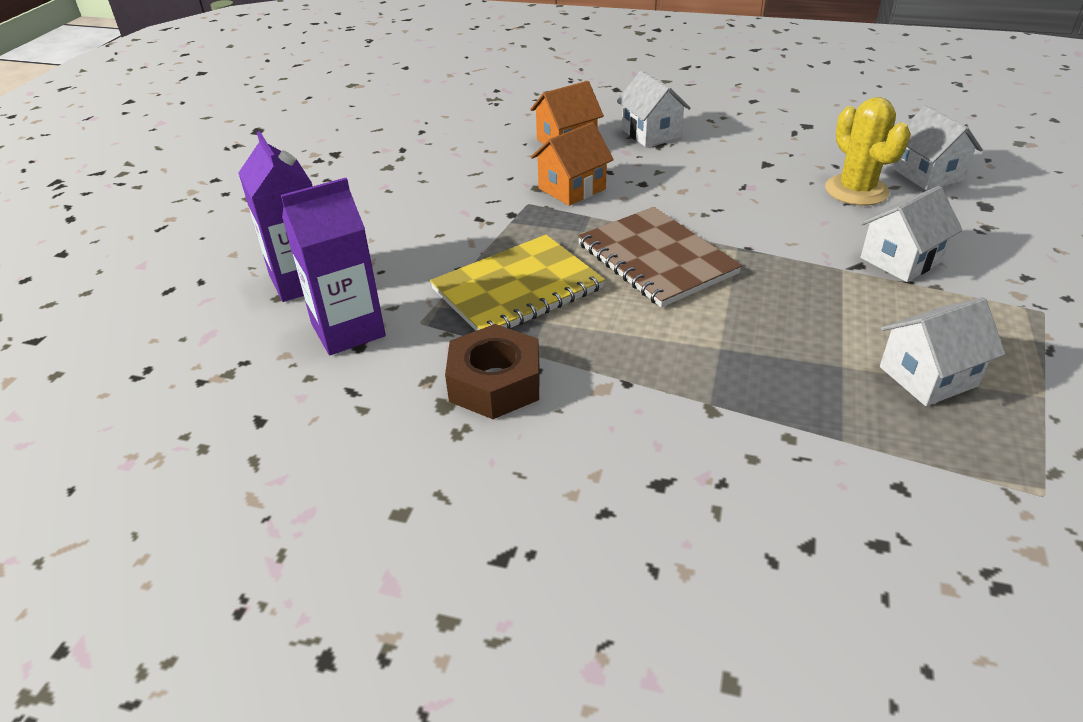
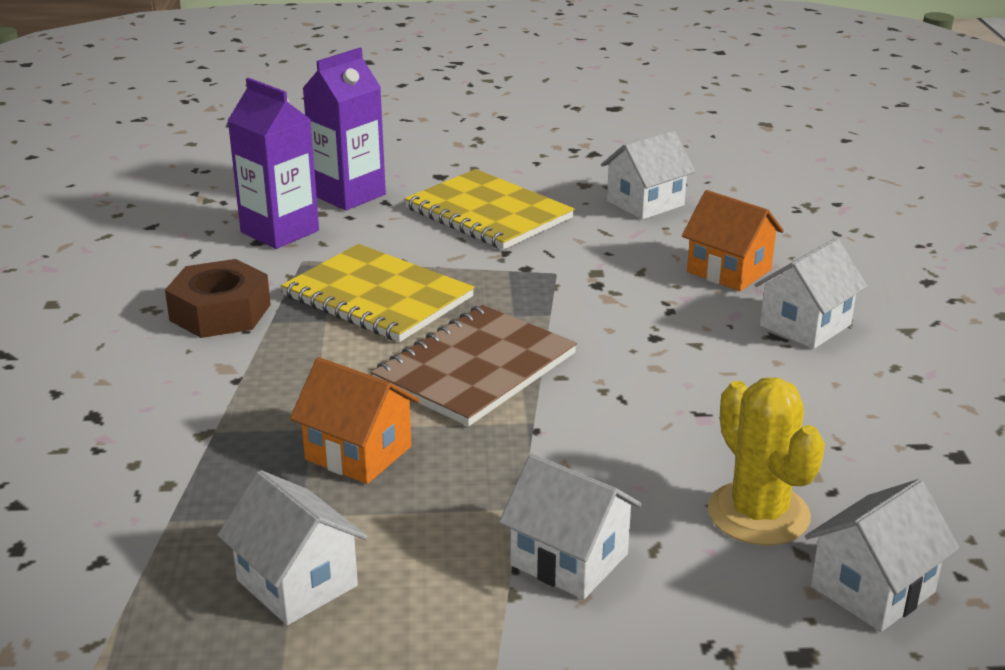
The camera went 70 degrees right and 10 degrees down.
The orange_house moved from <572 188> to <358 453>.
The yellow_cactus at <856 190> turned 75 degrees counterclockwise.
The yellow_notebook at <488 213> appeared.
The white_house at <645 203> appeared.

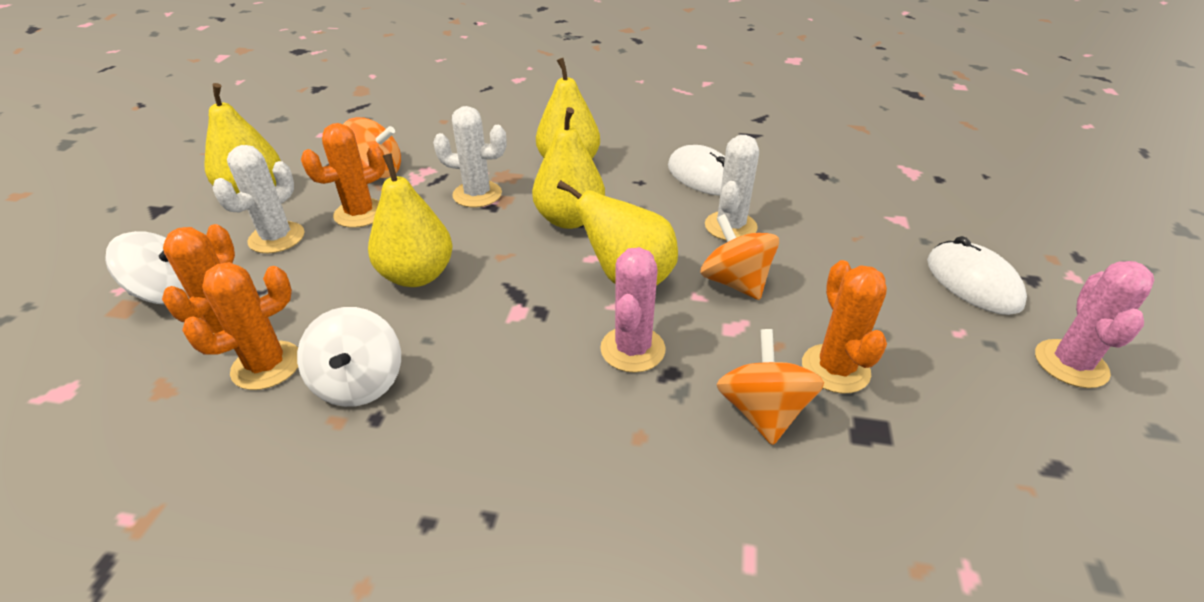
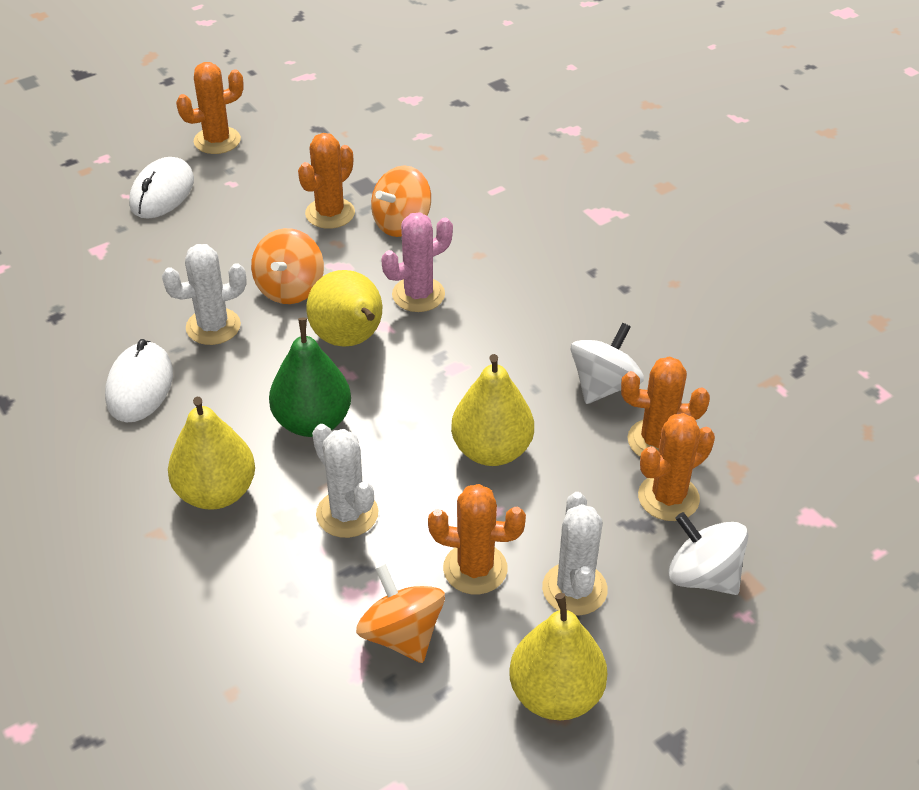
The camera went 135 degrees left and 5 degrees up.
The white_cactus at <276 238> turned 75 degrees counterclockwise.
The yellow_pear at <569 219> became the green_pear at <312 422>.
The pink_cactus at <1070 364> became the orange_cactus at <217 140>.

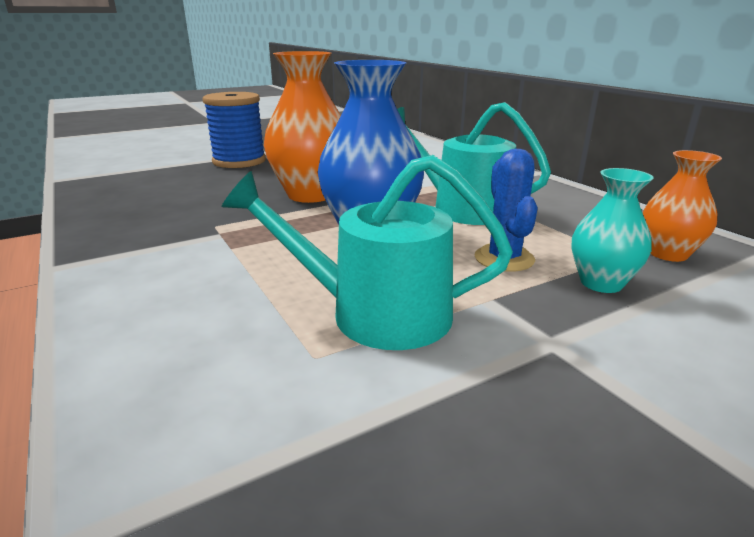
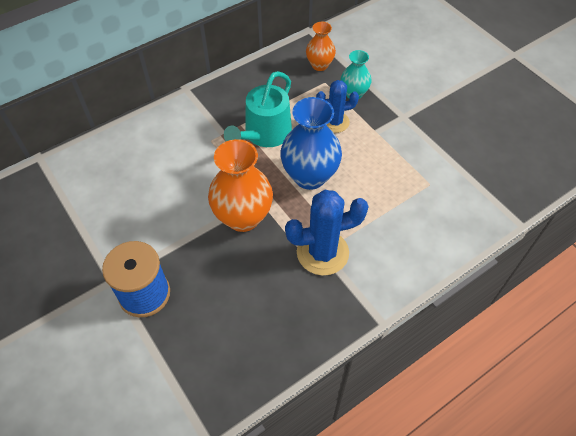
The camera went 95 degrees left and 30 degrees up.
The turquoise_watering_can at <376 314> disappeared.
The blue_cactus at <322 252> appeared.

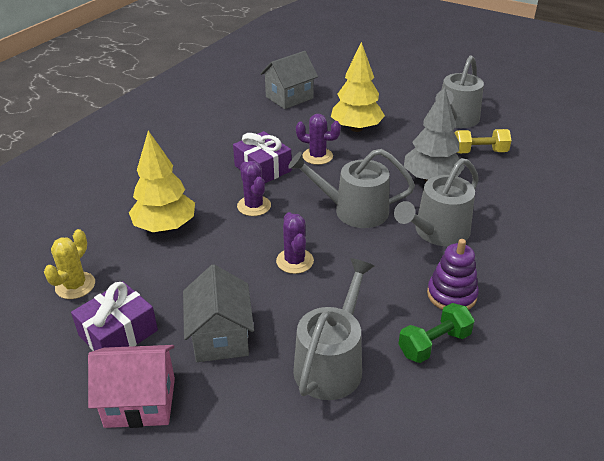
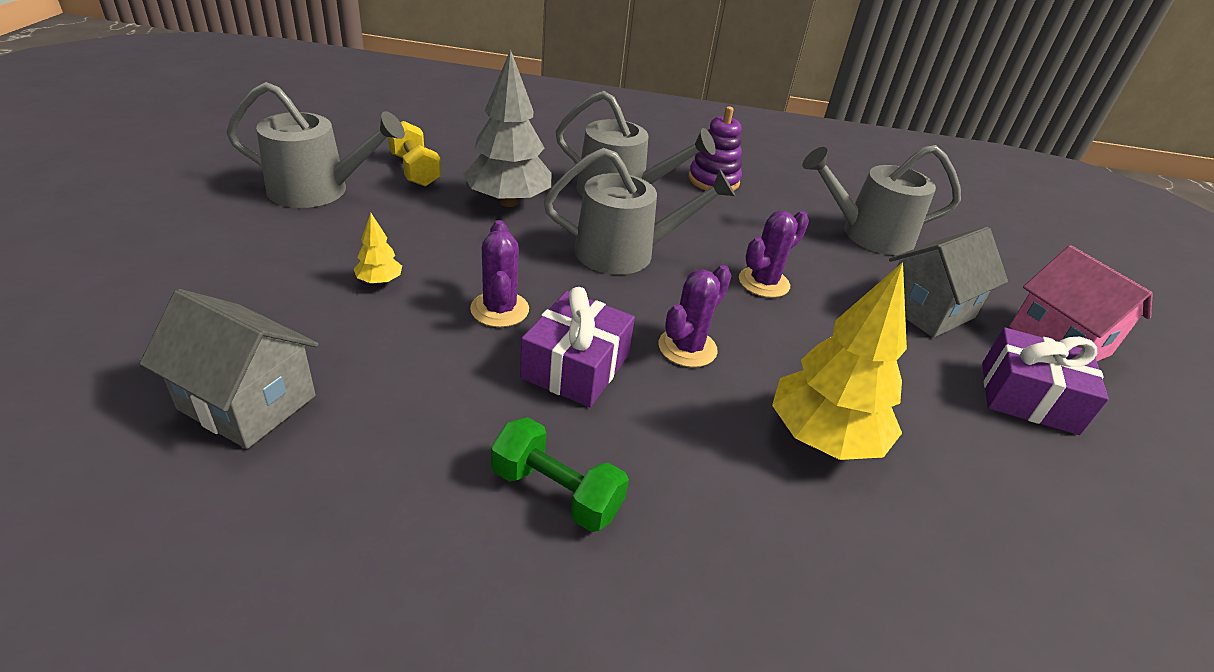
The camera went 120 degrees left and 0 degrees up.
The yellow_cactus at <75 285> disappeared.
The grey_watering_can at <354 211> turned 75 degrees counterclockwise.
The yellow_tree at <356 128> changed to 0.44 times the size.
The green_dumbbell moved from <434 344> to <556 492>.

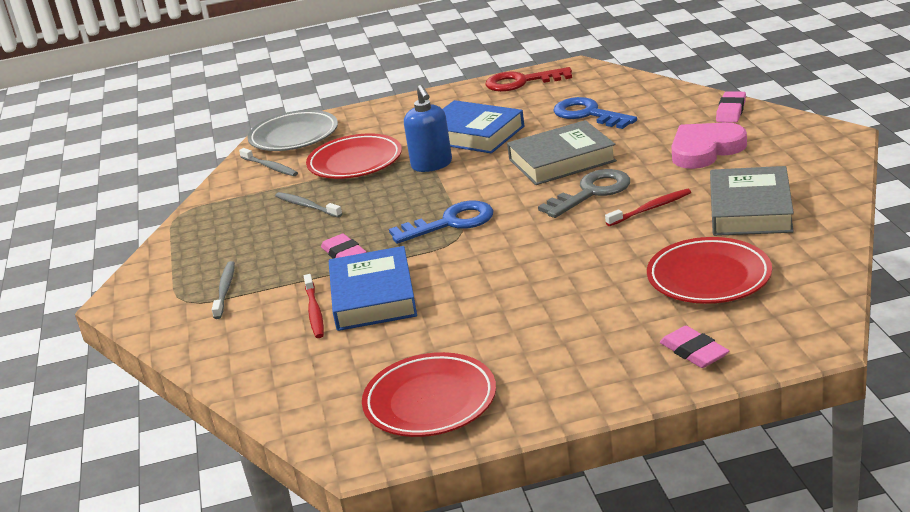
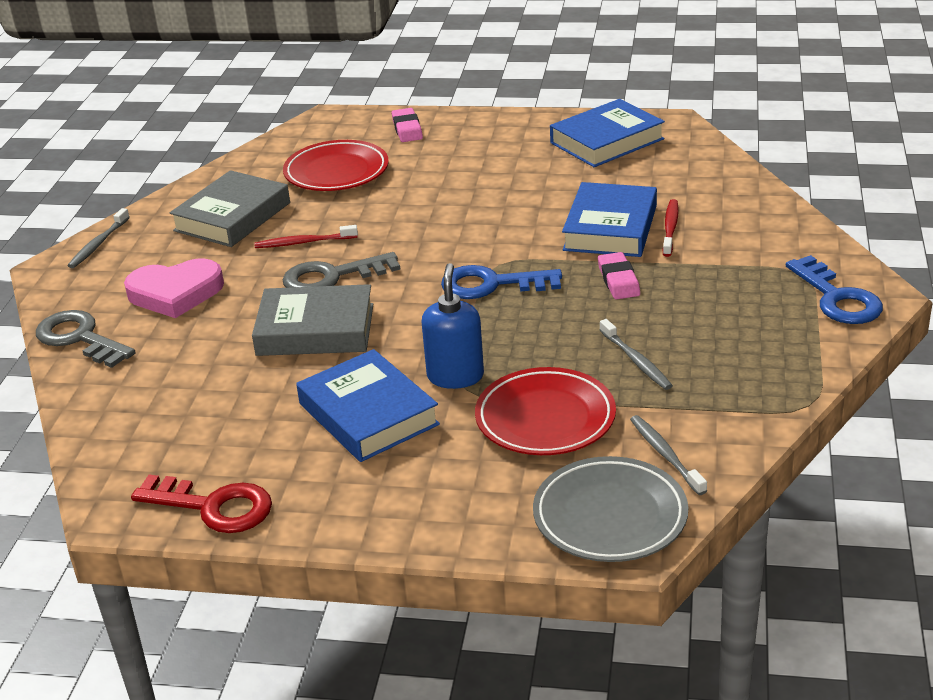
The camera went 160 degrees left and 5 degrees up.
The grey_toothbrush moved from <225 290> to <98 244>.
The red_plate at <430 401> was replaced by the blue_book at <607 141>.
The blue_key moved from <588 114> to <837 298>.
The pink_eraser at <731 111> was replaced by the grey_key at <79 338>.

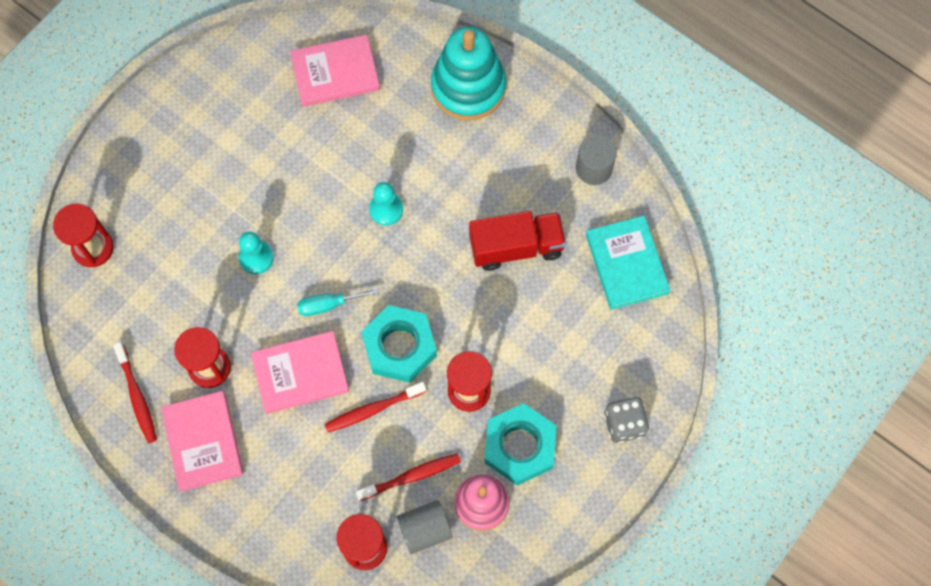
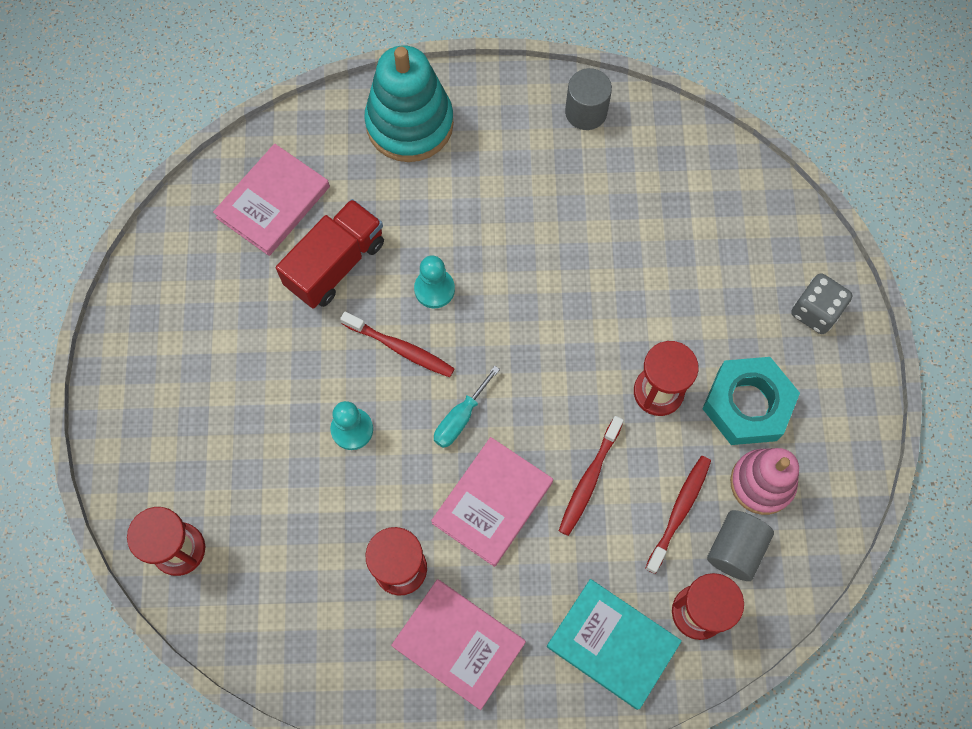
The camera went 40 degrees left and 0 degrees up.
The red_toothbrush moved from <137 396> to <400 348>.
The turquoise_nut at <399 347> disappeared.
The red_truck moved from <516 247> to <335 264>.
The turquoise_book moved from <626 264> to <612 644>.

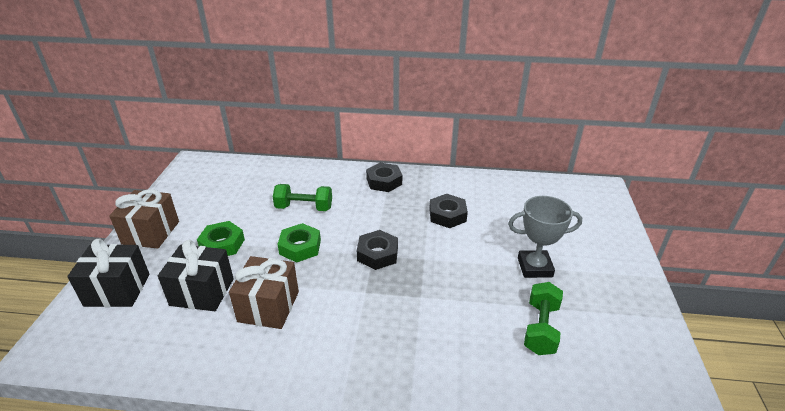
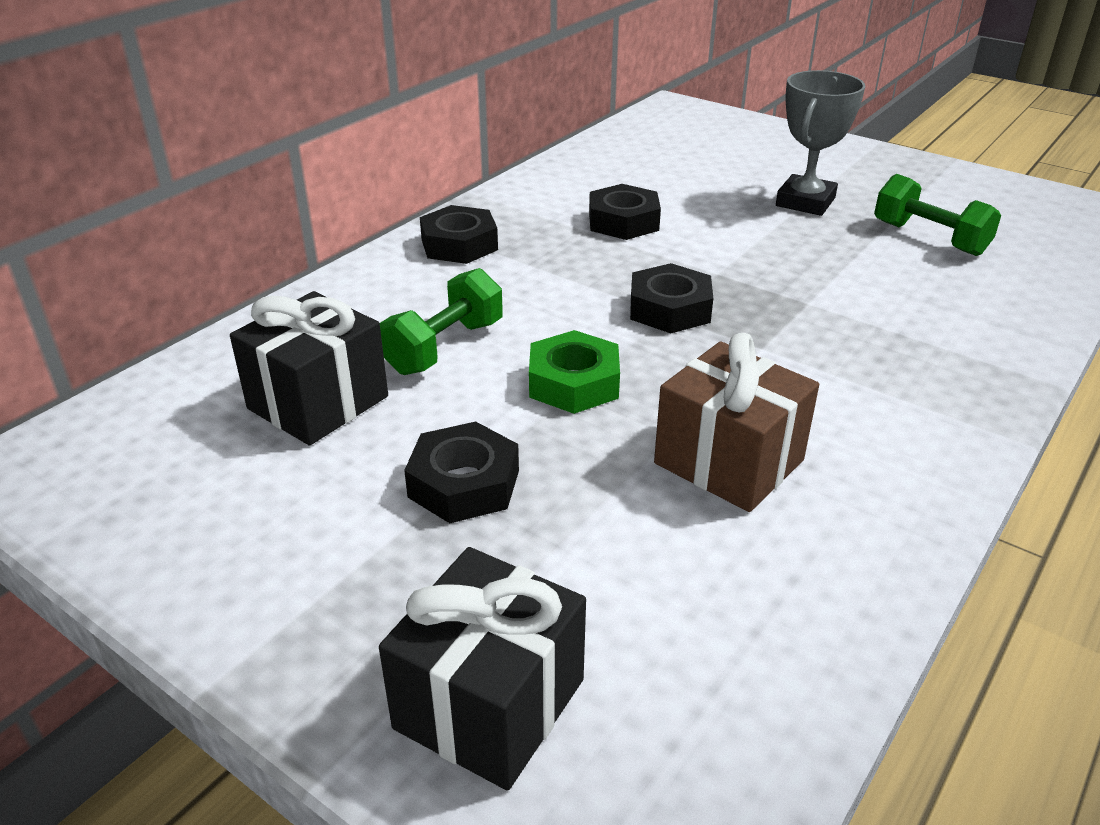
The camera went 60 degrees left and 0 degrees up.
The brown_gift at <151 233> disappeared.
The black_gift moved from <202 292> to <318 402>.
The green_nut at <222 244> became the black_nut at <464 484>.

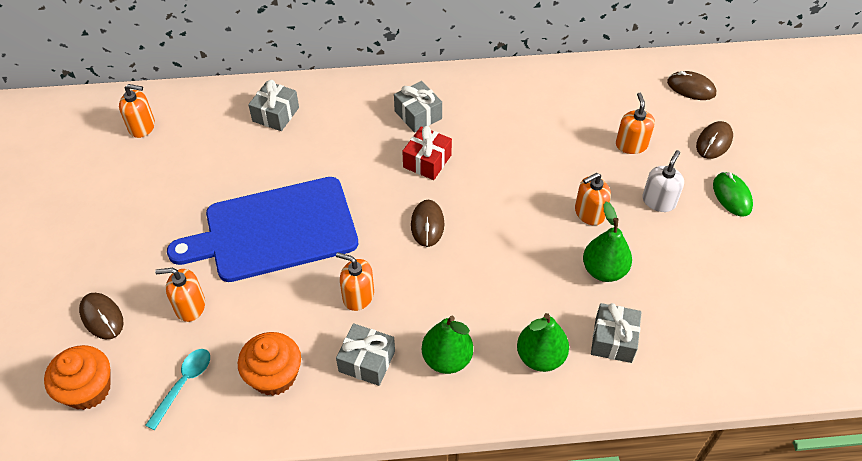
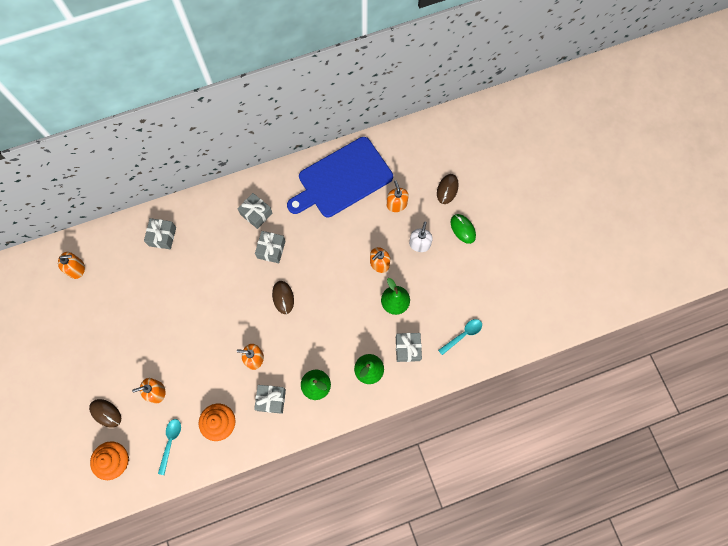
The camera went 15 degrees left and 20 degrees up.
The blue_cutting_board moved from <275 230> to <342 179>.
The red_gift at <427 161> became the grey_gift at <271 249>.
The brown_mouse at <691 88> disappeared.
The turquoise_spoon at <463 335> appeared.

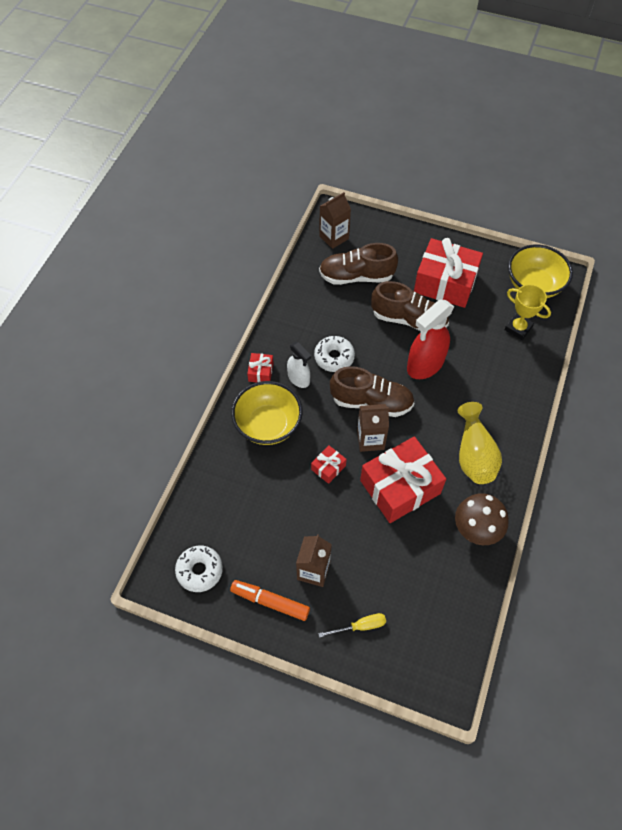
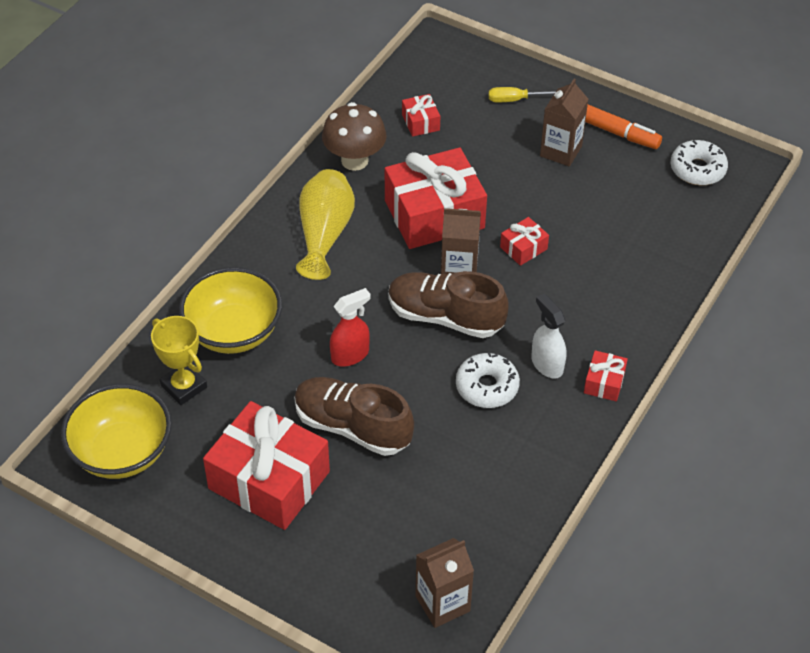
The camera went 170 degrees left and 10 degrees down.
The yellow_bowl moved from <268 425> to <233 332>.
The brown_shoe at <356 276> disappeared.
The red_spray_bottle at <425 365> changed to 0.59 times the size.
The red_gift at <420 122> appeared.

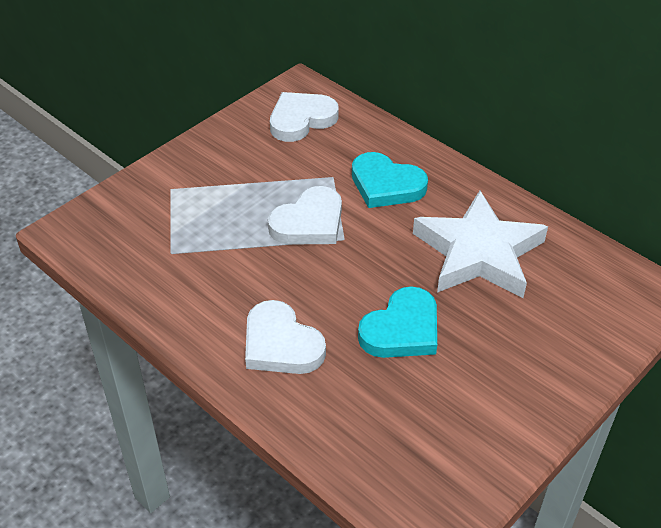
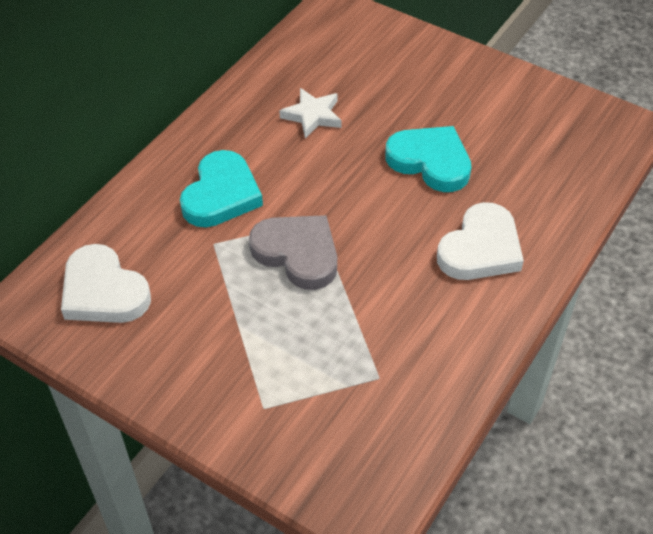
The camera went 100 degrees left and 5 degrees up.
The white_heart at <309 222> became the grey_heart at <297 253>.
The white_star at <478 253> changed to 0.47 times the size.

